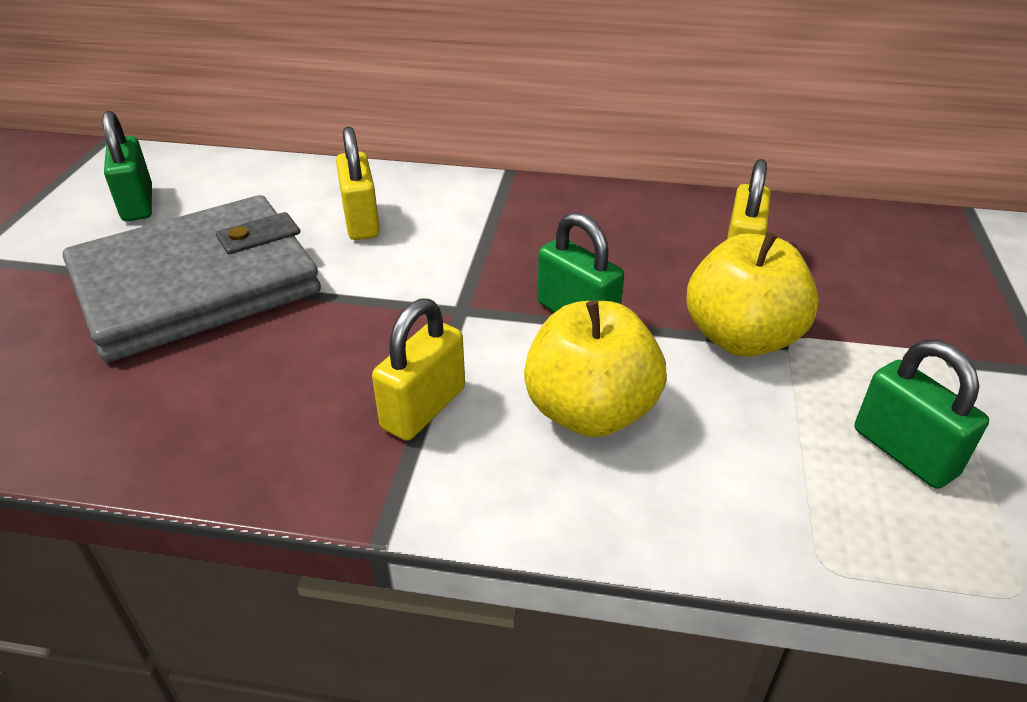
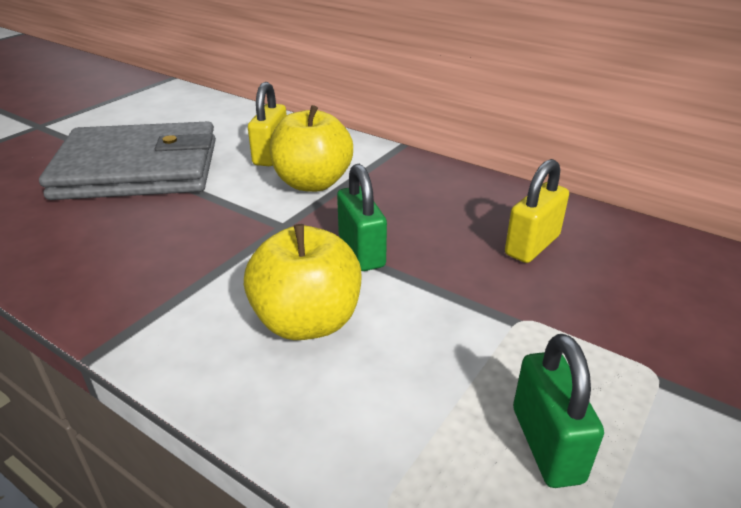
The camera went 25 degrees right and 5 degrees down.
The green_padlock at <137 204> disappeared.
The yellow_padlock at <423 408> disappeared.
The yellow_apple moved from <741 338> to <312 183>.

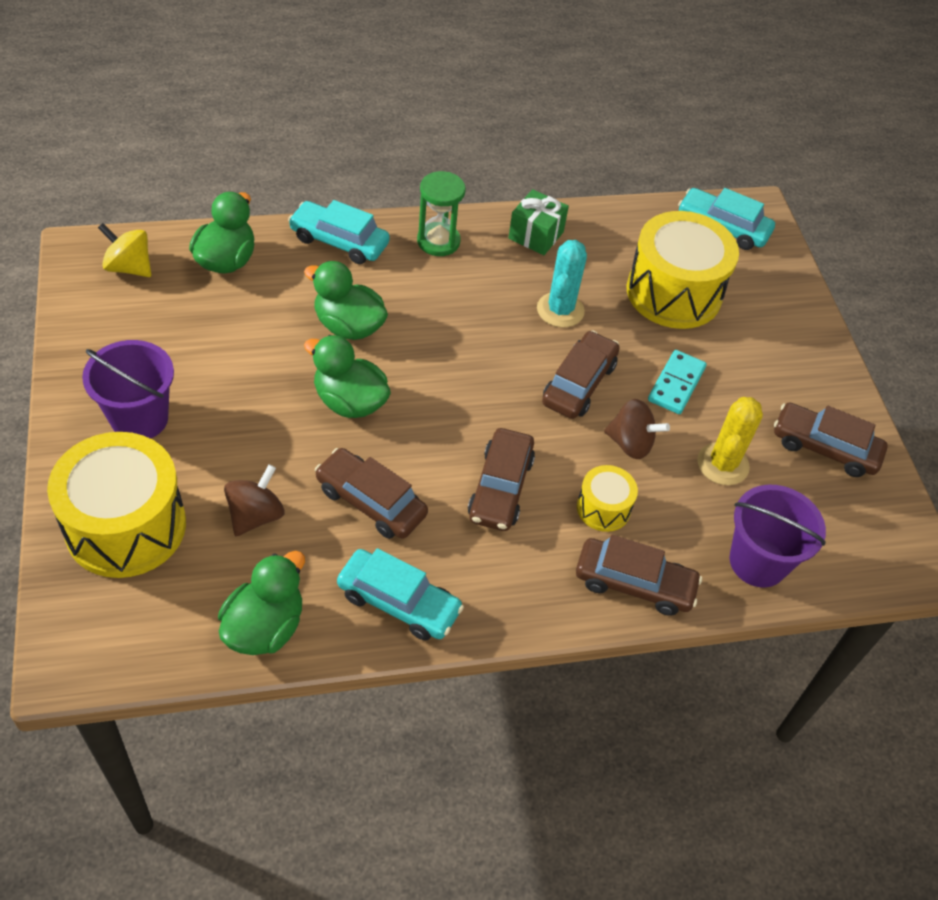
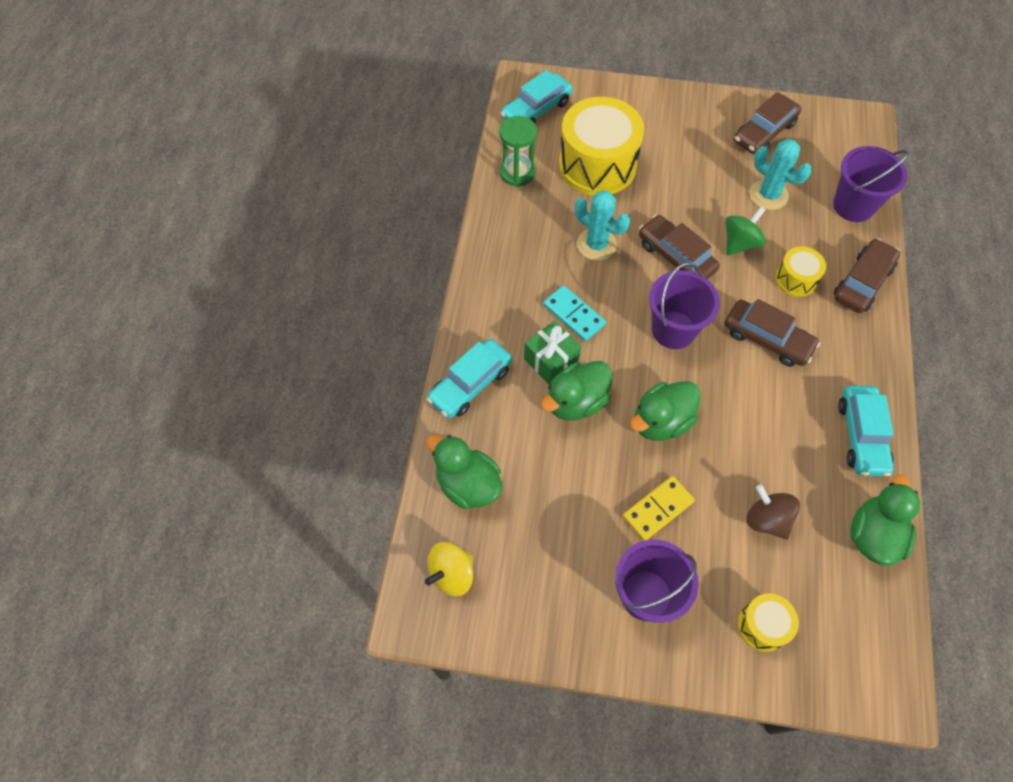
The camera went 65 degrees left and 10 degrees up.
The yellow_drum at <126 526> changed to 0.49 times the size.
The green_duck at <264 627> turned 60 degrees clockwise.
The brown_car at <371 502> disappeared.
The turquoise_car at <398 602> turned 135 degrees clockwise.
The green_hourglass moved from <438 241> to <517 172>.
The green_gift moved from <536 235> to <551 361>.
The brown_spinning_top at <630 443> became the green_spinning_top at <740 243>.
The turquoise_domino moved from <676 384> to <574 315>.
The yellow_cactus at <722 464> became the turquoise_cactus at <768 195>.
The yellow_domino at <658 509> appeared.
The purple_bucket at <673 330> appeared.

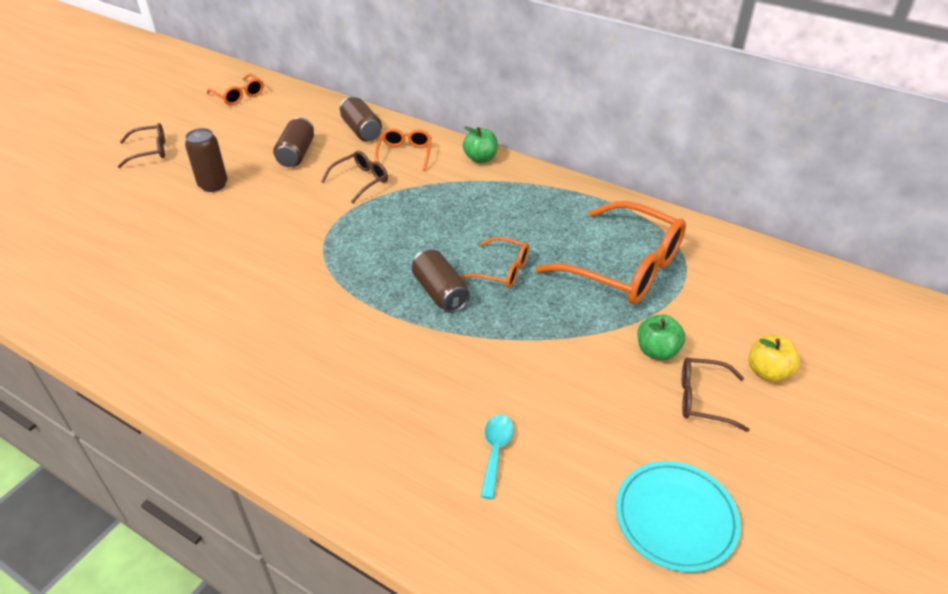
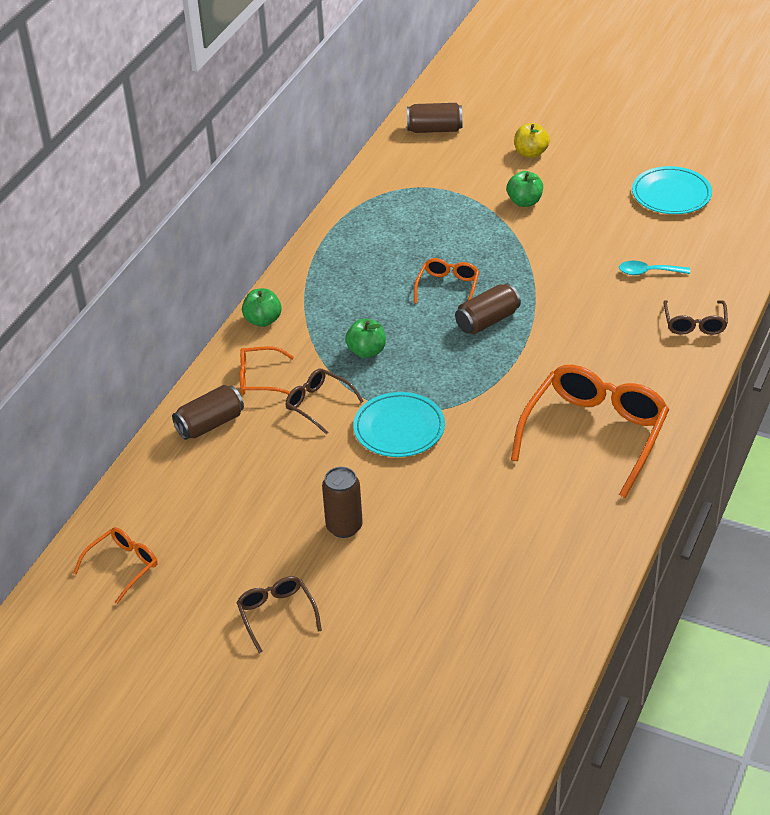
The camera went 95 degrees left and 0 degrees up.
The brown_can moved from <296 154> to <434 129>.
The orange_glasses moved from <624 267> to <594 434>.
The brown_glasses moved from <703 399> to <694 324>.
The green_apple at <366 351> appeared.
The turquoise_plate at <399 428> appeared.

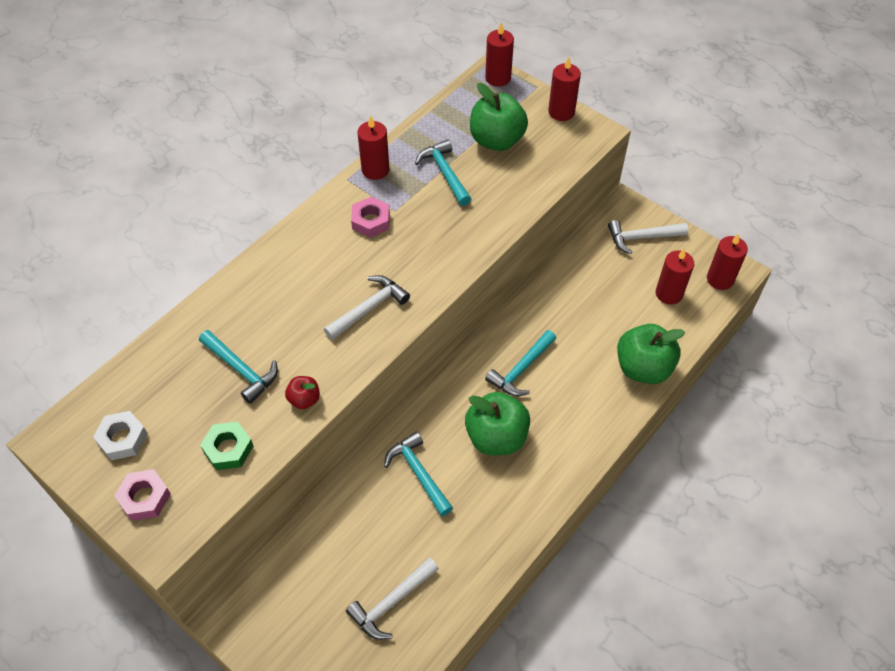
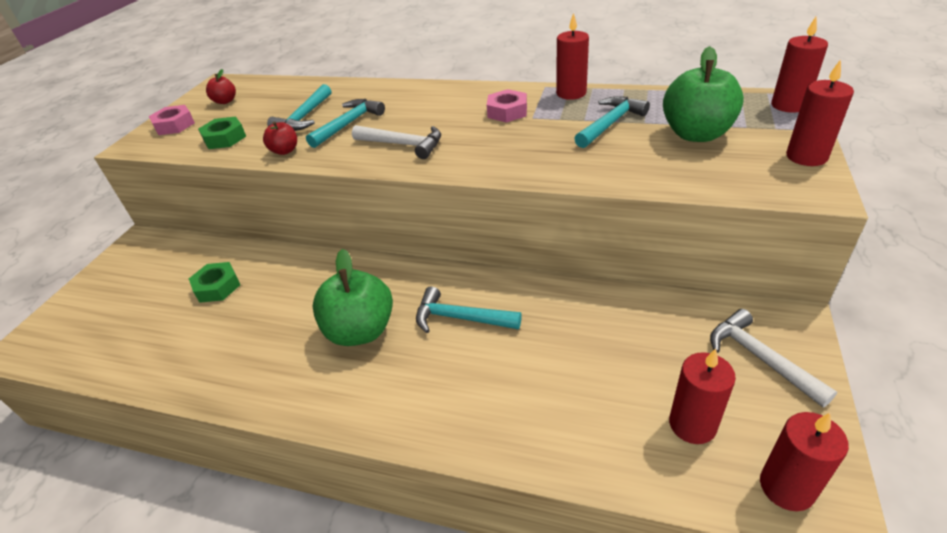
The camera went 70 degrees right and 15 degrees down.
The white_nut at <122 438> was replaced by the red_apple at <225 101>.
The white_hammer at <391 603> disappeared.
The turquoise_hammer moved from <418 473> to <348 124>.
The green_apple at <643 368> disappeared.
The green_nut at <217 287> appeared.

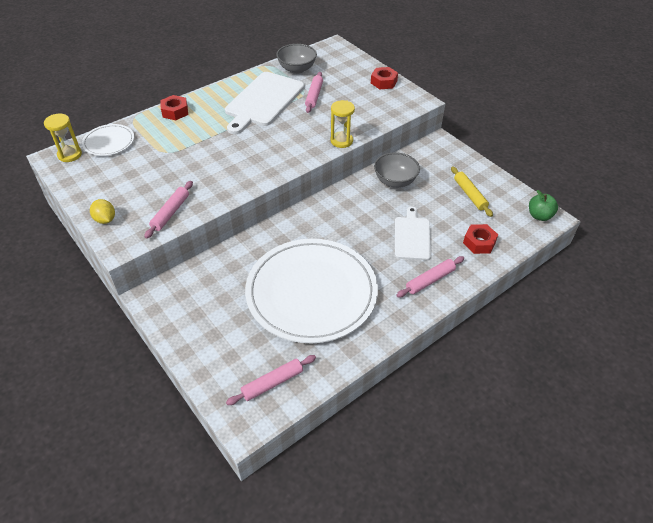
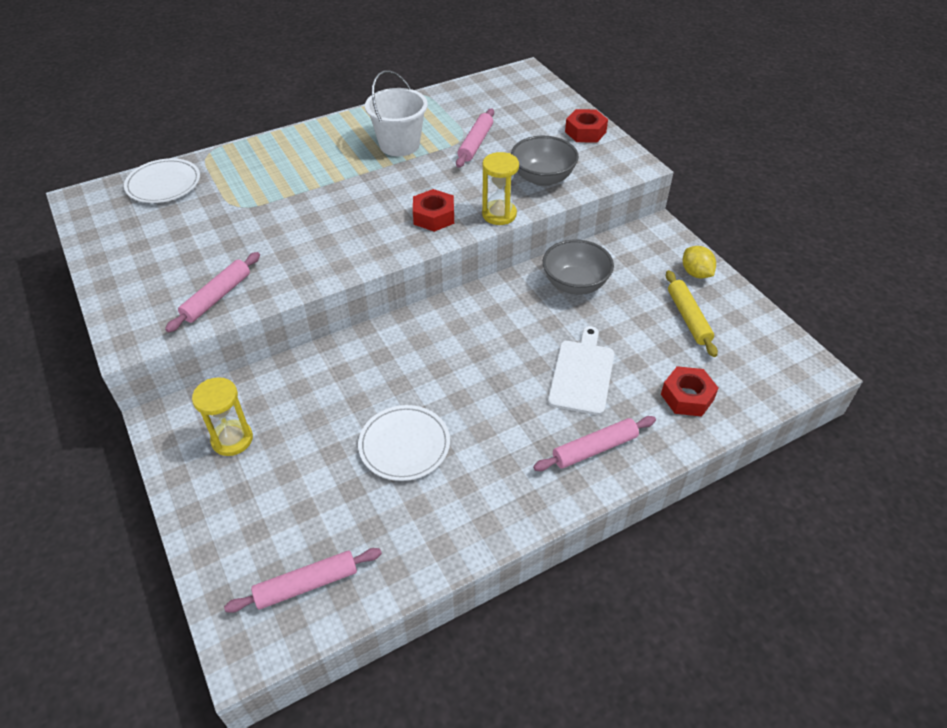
The camera went 10 degrees right and 0 degrees up.
The yellow_hourglass moved from <70 155> to <232 439>.
The yellow_lemon moved from <105 219> to <696 273>.
The red_nut moved from <175 112> to <434 216>.
The white_cutting_board at <263 101> was replaced by the white_bucket at <399 144>.
The white_plate at <311 293> changed to 0.45 times the size.
The grey_bowl moved from <297 69> to <542 178>.
The green_apple at <539 216> disappeared.

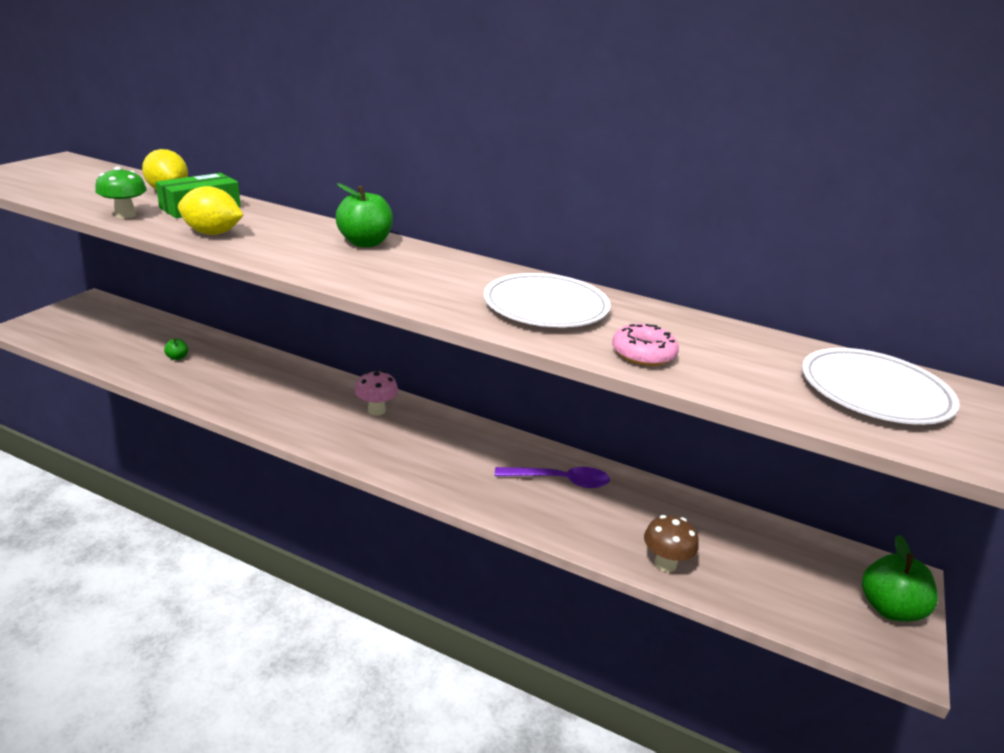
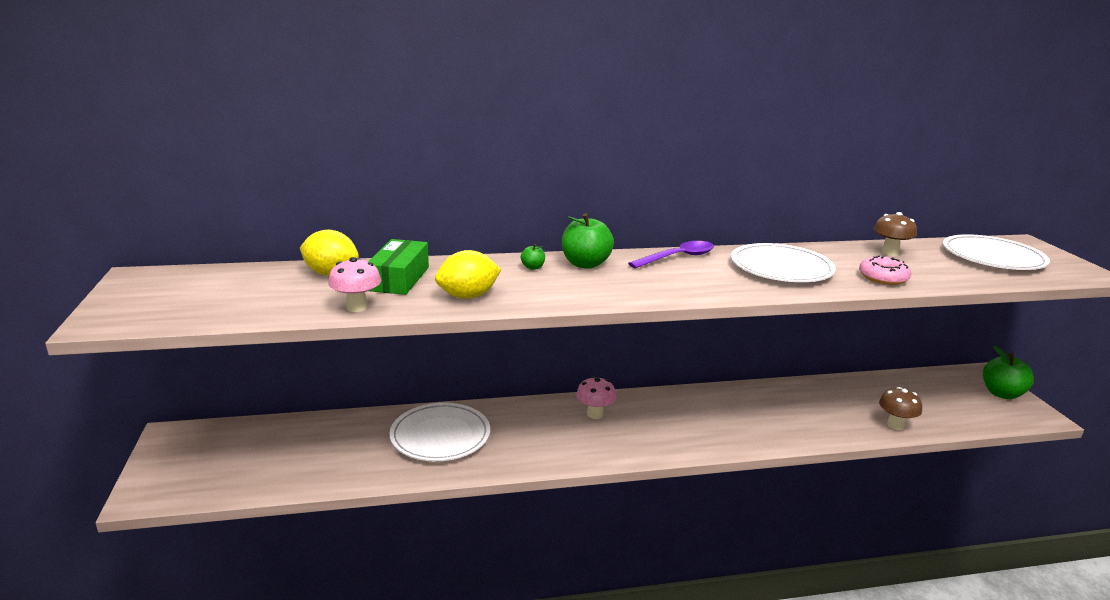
The camera went 35 degrees left and 5 degrees down.
The green_mushroom at <125 215> became the pink_mushroom at <357 307>.
The green_apple moved from <177 357> to <533 267>.
The purple_spoon moved from <560 481> to <678 257>.
The white_plate at <440 436> appeared.
The brown_mushroom at <890 252> appeared.

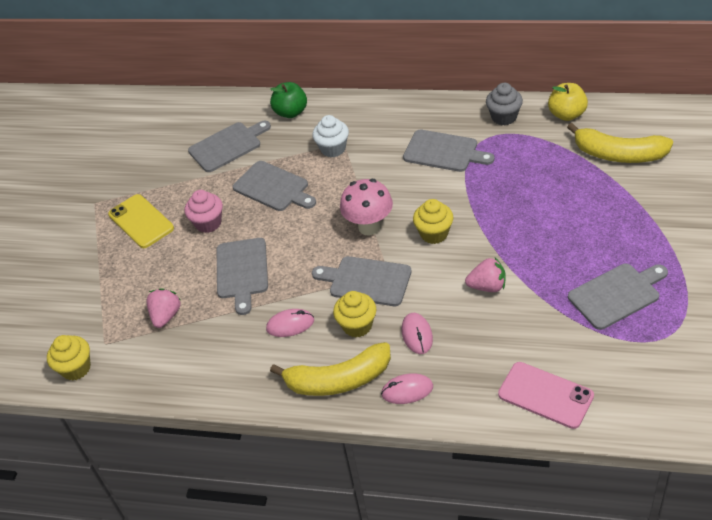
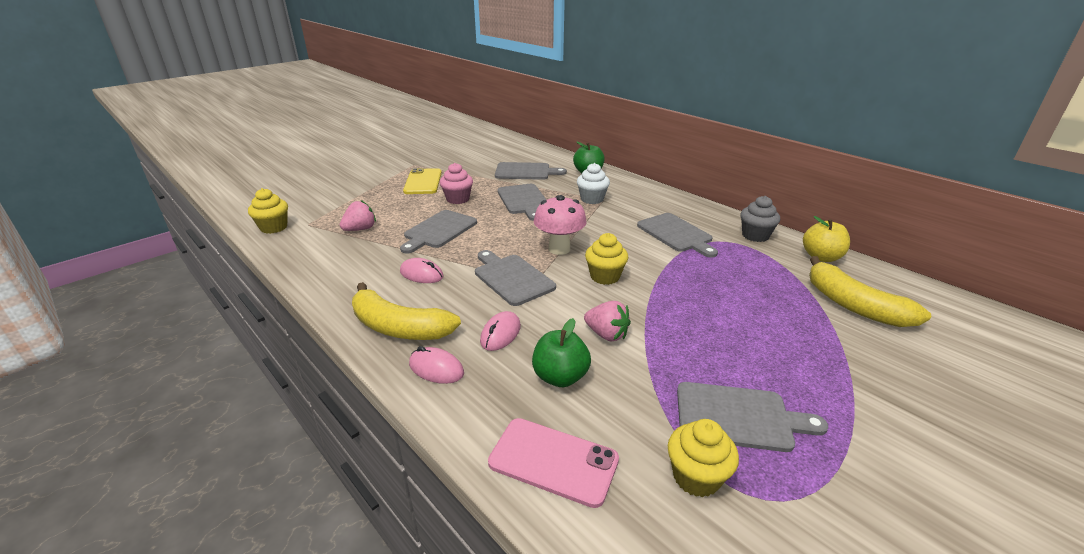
The camera went 30 degrees right and 15 degrees down.
The yellow_cupcake moved from <357 325> to <696 477>.
The pink_phone at <545 395> turned 45 degrees counterclockwise.
The green_apple at <560 377> appeared.

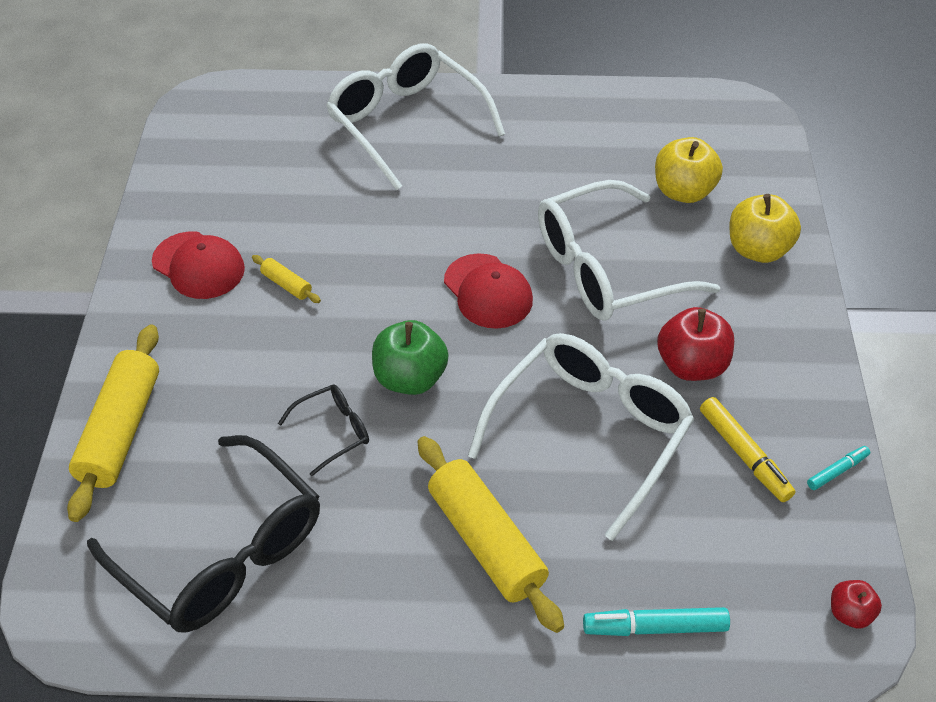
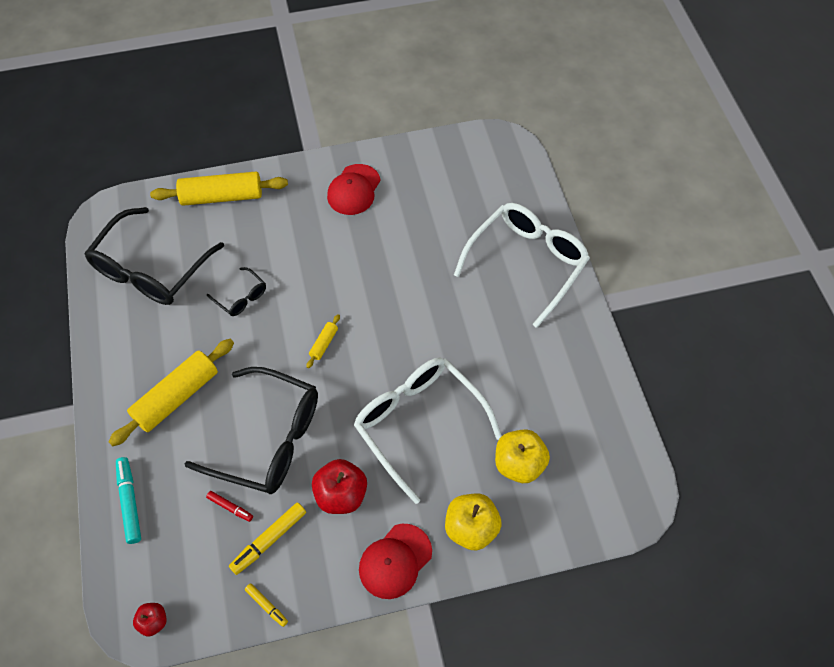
The camera went 75 degrees right and 10 degrees up.
The yellow_rolling_pin moved from <286 284> to <324 344>.
The green_apple at <410 378> disappeared.
The red_cap moved from <488 291> to <395 561>.
The white_glasses at <590 432> became the black_glasses at <269 439>.
The turquoise_marker at <837 471> became the yellow_marker at <266 606>.
The red_marker at <230 507> appeared.

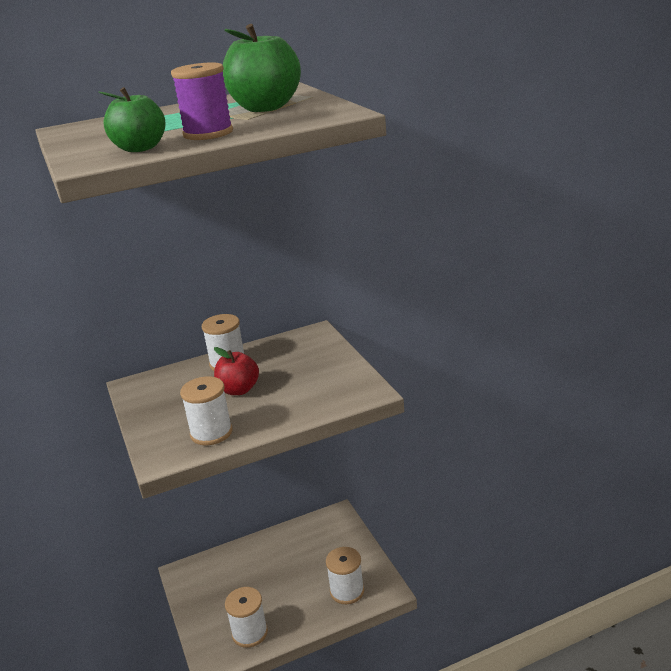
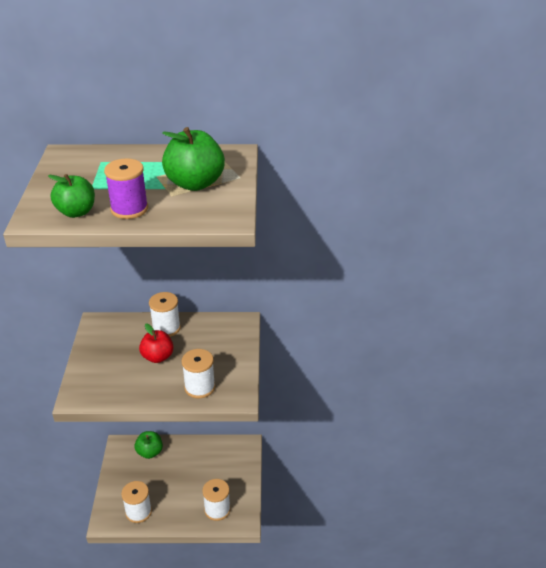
The camera went 20 degrees right and 10 degrees up.
The white_spool moved from <211 433> to <199 387>.
The green_apple at <150 452> appeared.

